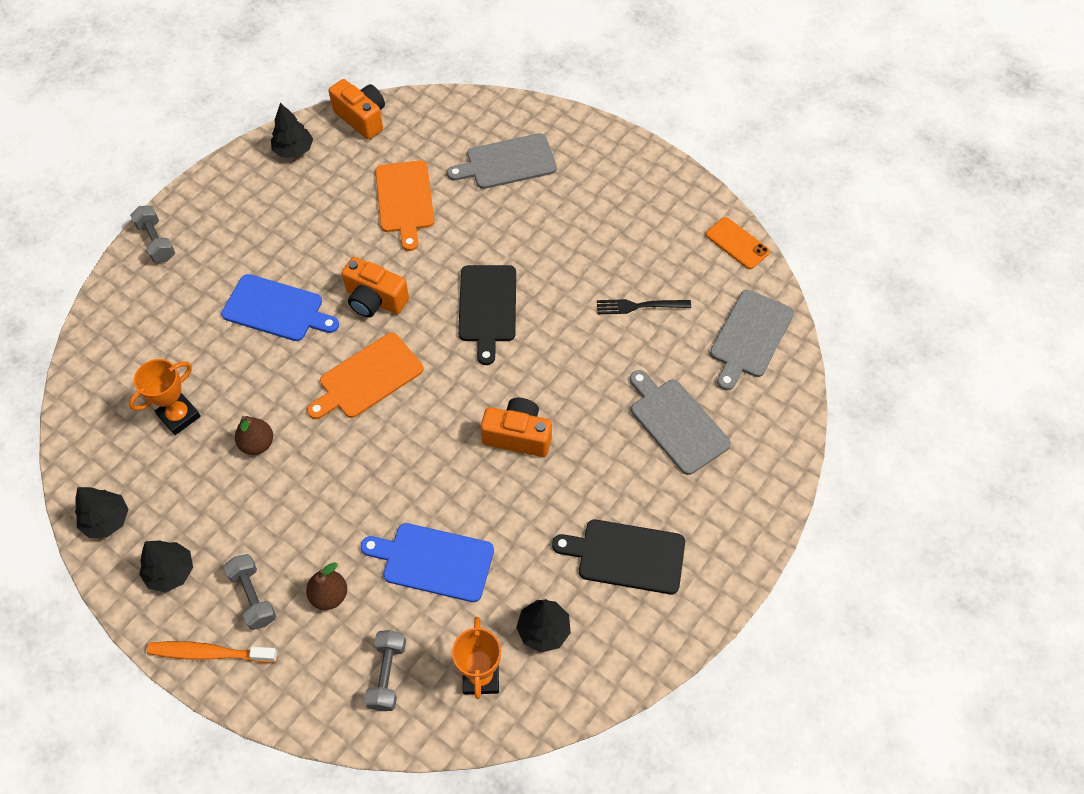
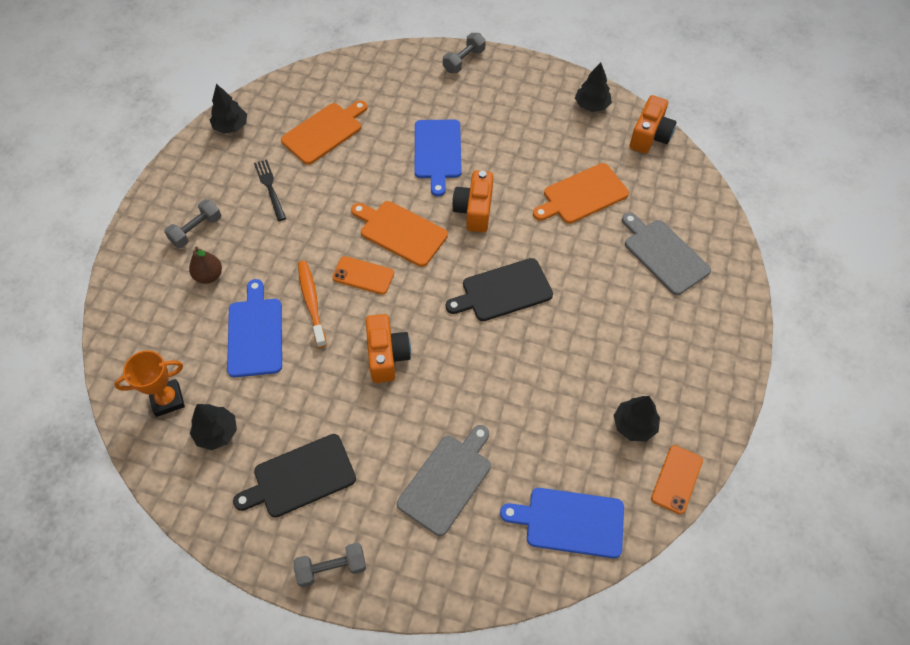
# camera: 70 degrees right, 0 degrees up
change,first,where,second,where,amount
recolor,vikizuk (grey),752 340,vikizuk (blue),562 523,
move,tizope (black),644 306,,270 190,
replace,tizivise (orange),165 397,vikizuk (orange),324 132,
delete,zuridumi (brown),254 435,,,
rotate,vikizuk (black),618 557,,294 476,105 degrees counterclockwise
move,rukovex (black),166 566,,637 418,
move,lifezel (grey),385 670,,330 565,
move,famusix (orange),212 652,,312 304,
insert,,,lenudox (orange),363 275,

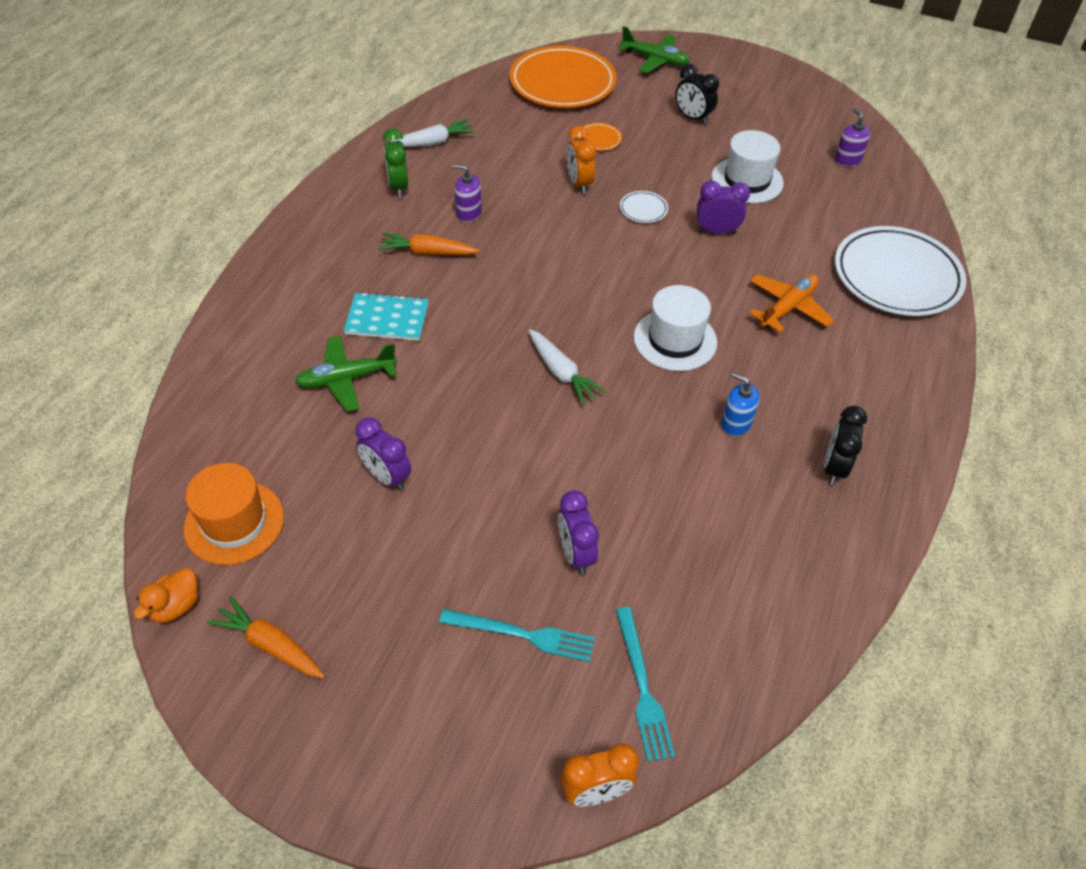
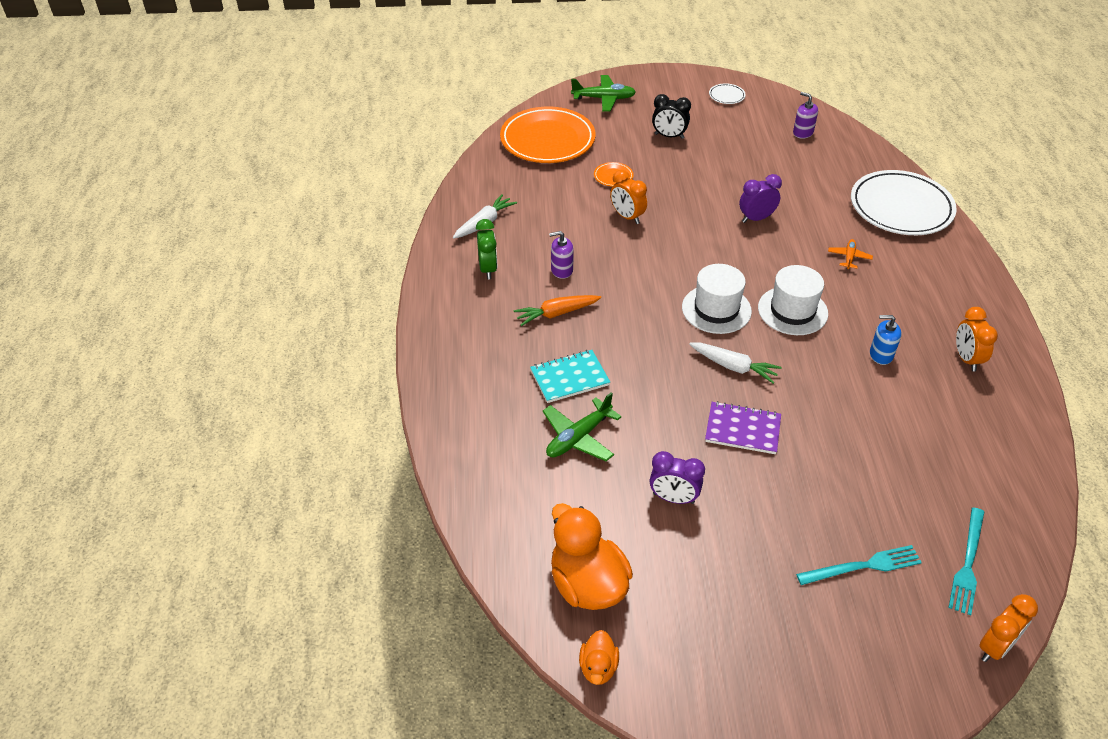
# camera: 25 degrees left, 5 degrees down
change,first,where,second,where,amount
rotate,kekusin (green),395 163,,486 249,150 degrees counterclockwise
move,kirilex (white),747 166,,717 299,
move,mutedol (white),644 207,,727 93,
resize,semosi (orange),791 303,,850 254,x0.58
recolor,kekusin (black),845 445,kekusin (orange),977 339,
replace,kirilex (orange),234 514,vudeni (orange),592 556,
delete,kekusin (purple),578 532,,,
delete,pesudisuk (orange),266 637,,,
rotate,tizope (turquoise),645 684,,966 561,60 degrees clockwise
insert,,,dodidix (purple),743 427,

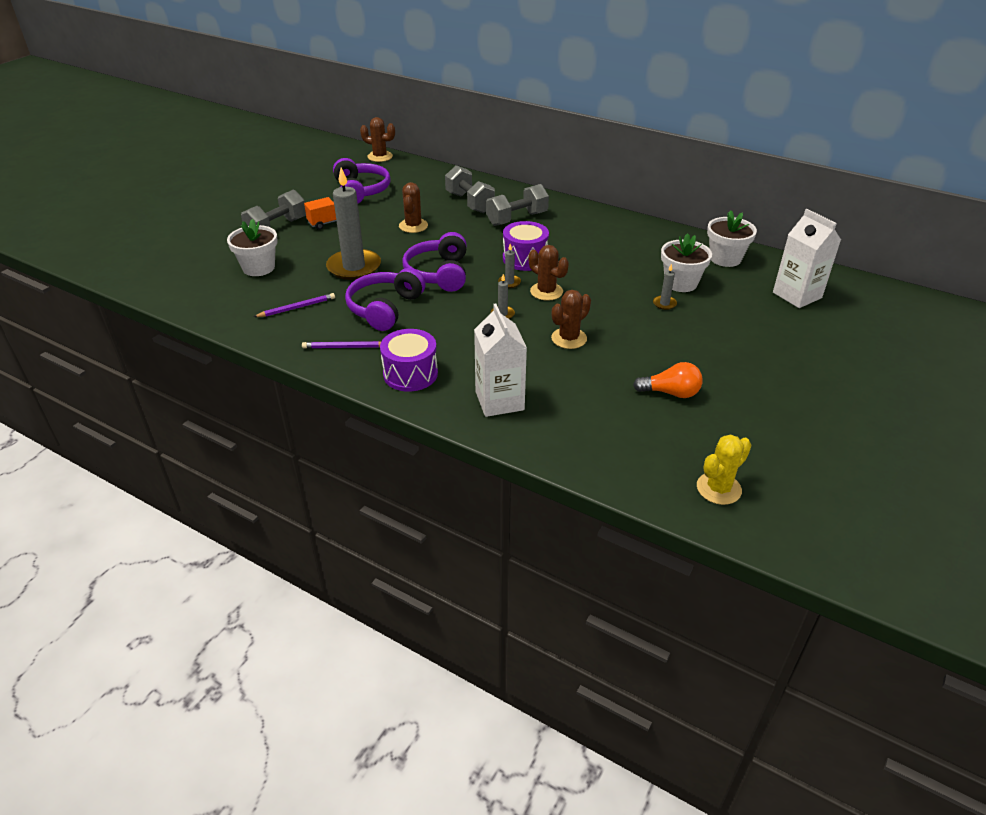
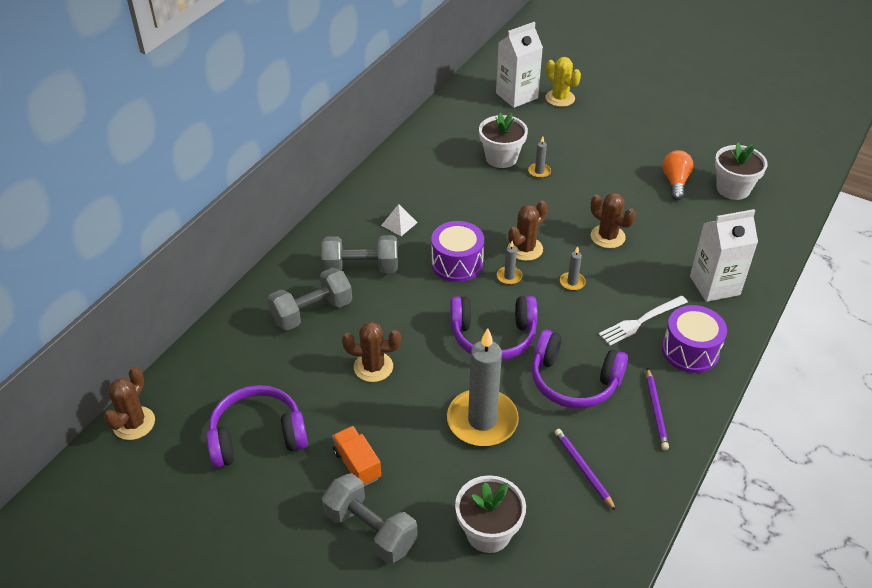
# camera: 90 degrees left, 5 degrees up
change,first,where,second,where,amount
rotate,lifezel (grey),517 205,,359 254,60 degrees counterclockwise
move,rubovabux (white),732 238,,741 171,
move,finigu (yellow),724 469,,563 82,
insert,,,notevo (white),399 220,
insert,,,tizope (white),643 321,

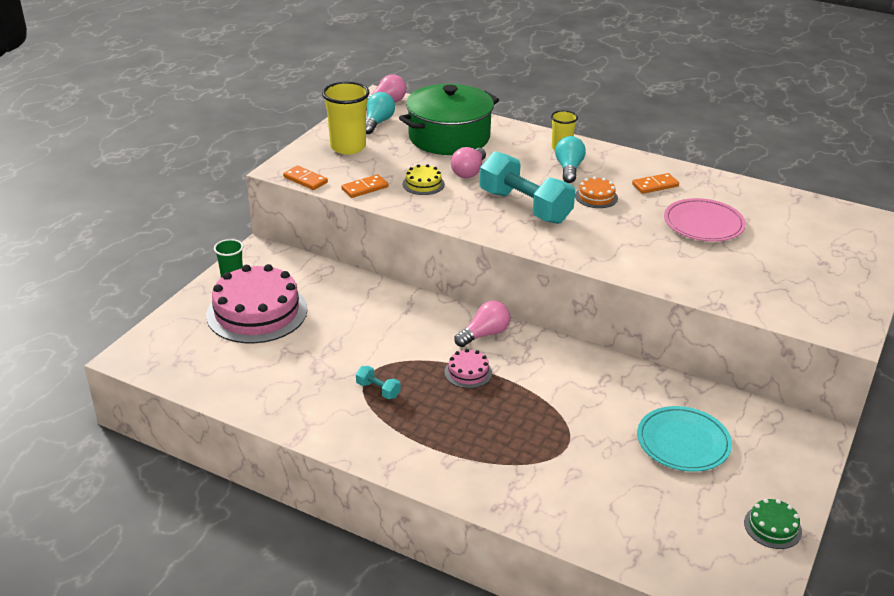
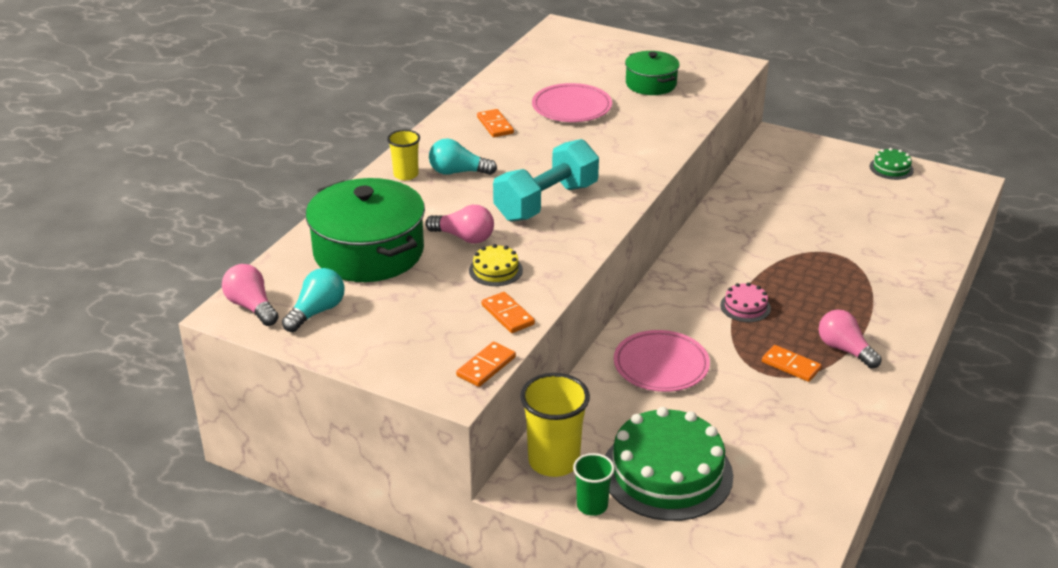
# camera: 90 degrees left, 0 degrees up
change,first,where,second,where,amount
move,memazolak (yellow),346 118,,555 425,
rotate,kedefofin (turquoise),380 113,,313 300,105 degrees clockwise
delete,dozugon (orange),596 192,,,
recolor,dozugon (pink),256 303,dozugon (green),669 464,
move,kedefofin (pink),482 323,,850 339,
replace,lifezel (turquoise),378 382,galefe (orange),792 363,
delete,mutedol (turquoise),684 439,,,
insert,,,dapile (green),652 73,
insert,,,mutedol (pink),662 361,

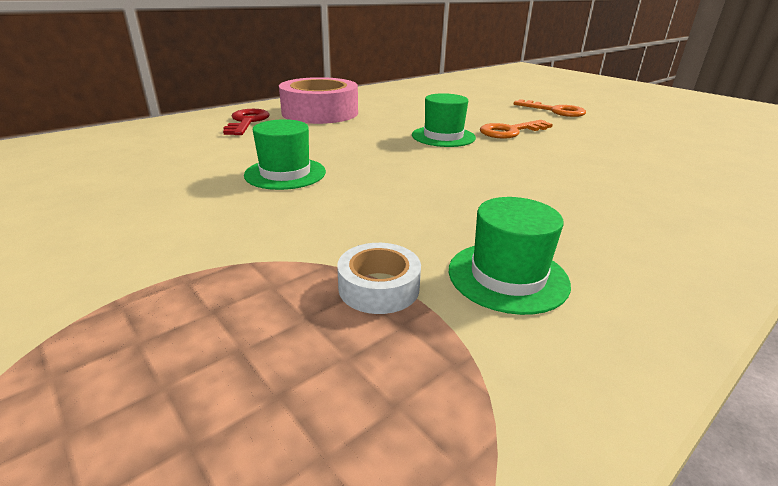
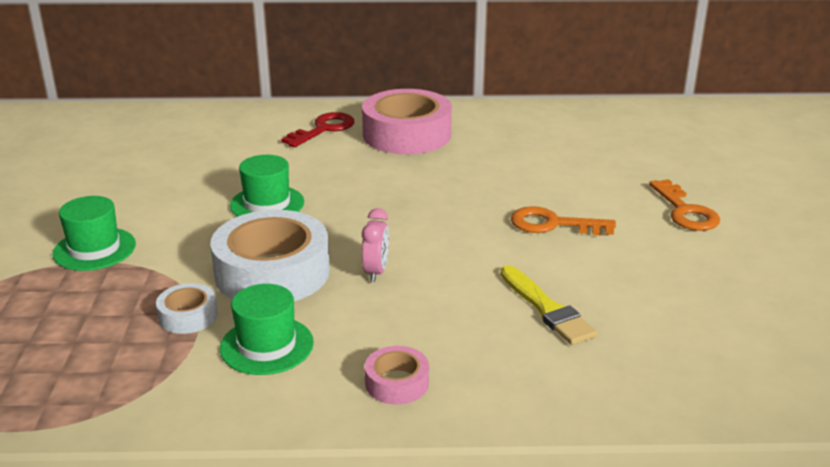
# camera: 40 degrees right, 0 degrees up
change,first,where,second,where,amount
move,kirilex (green),444 120,,94 233,
insert,,,kekusin (pink),375 245,
insert,,,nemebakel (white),270 255,
insert,,,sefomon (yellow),548 305,
insert,,,nemebakel (pink),397 375,

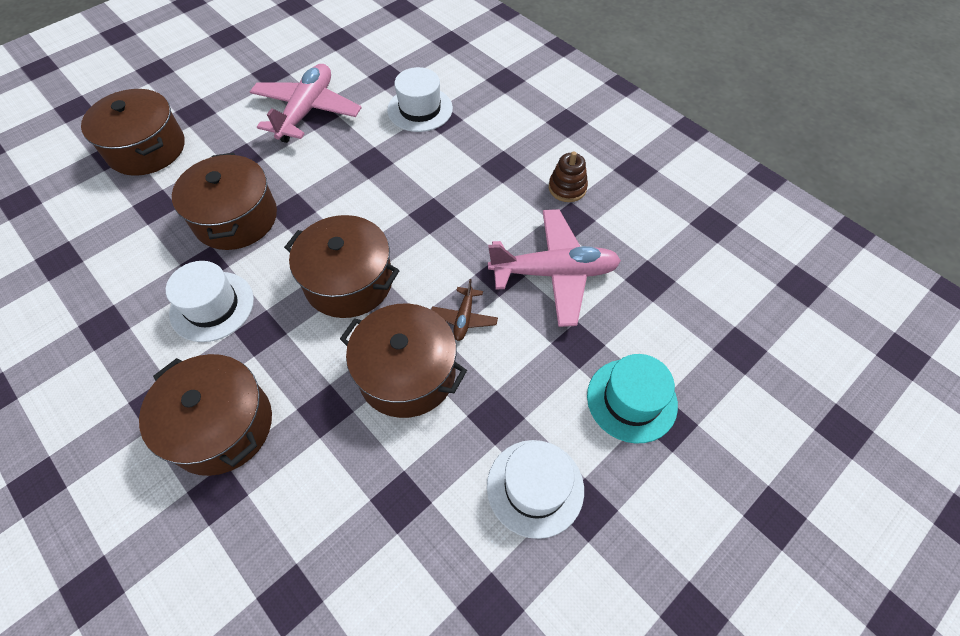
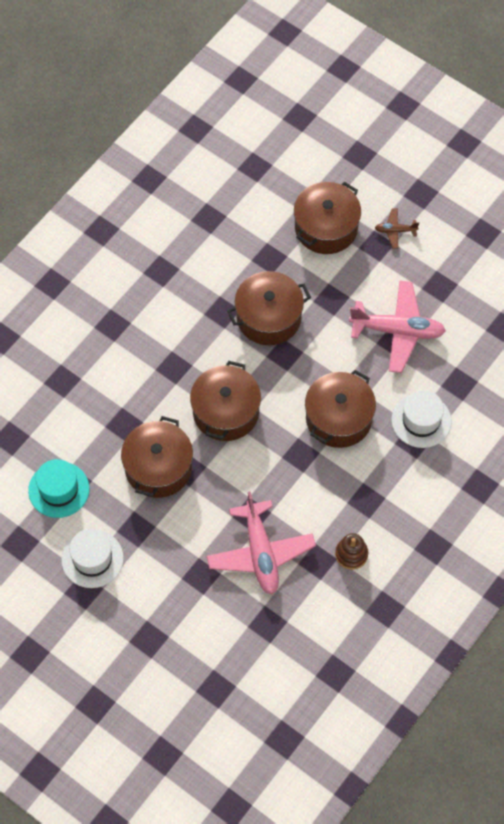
# camera: 80 degrees right, 5 degrees up
change,first,where,second,where,amount
delete,kirilex (white),210 301,,,
move,semosi (brown),464 310,,397 228,
move,dapile (brown),205 415,,340 409,
move,kirilex (turquoise),632 399,,58 488,

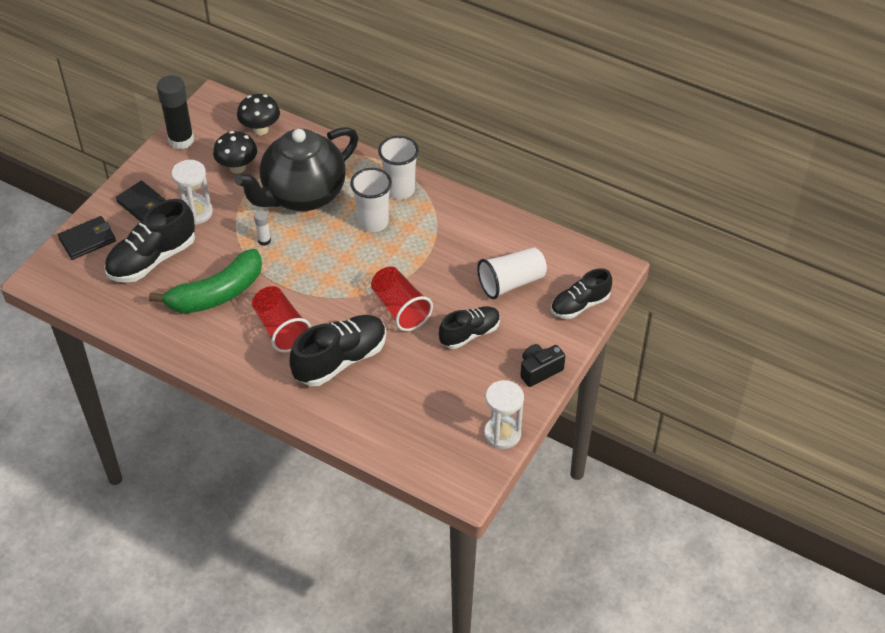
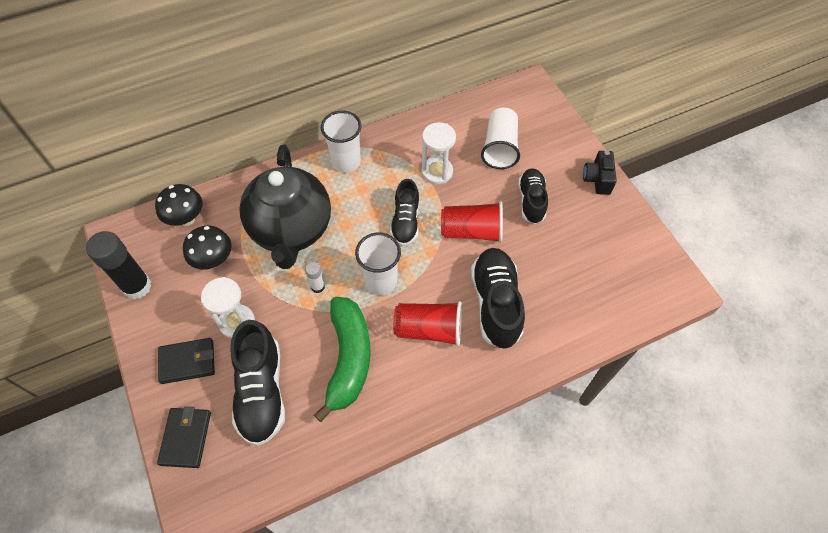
# camera: 55 degrees left, 10 degrees up
change,first,where,second,where,amount
move,memazolak (white),371 200,,378 263,
move,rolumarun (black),581 293,,404 212,
move,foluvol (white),504 414,,439 153,

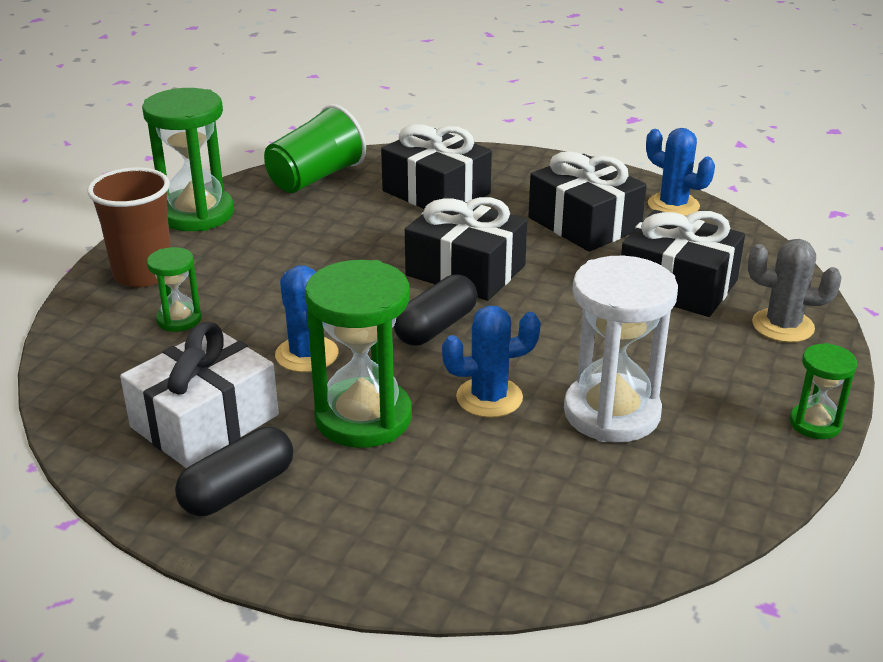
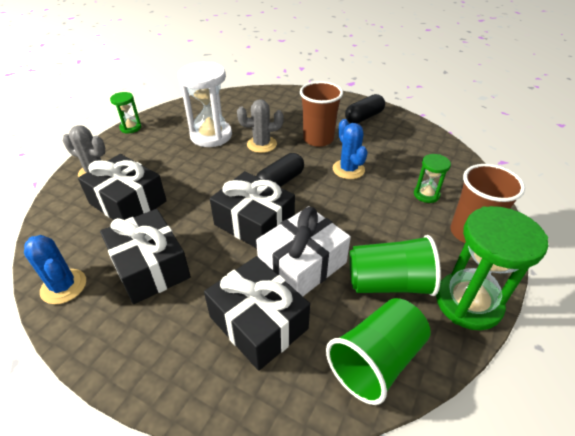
# camera: 175 degrees left, 10 degrees up
change,first,where,second,where,amount
replace,foluvol (green),358 354,memazolak (brown),321 114,
recolor,finigu (blue),491 362,finigu (grey),260 126,
move,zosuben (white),199 395,,303 251,
insert,,,memazolak (green),395 265,

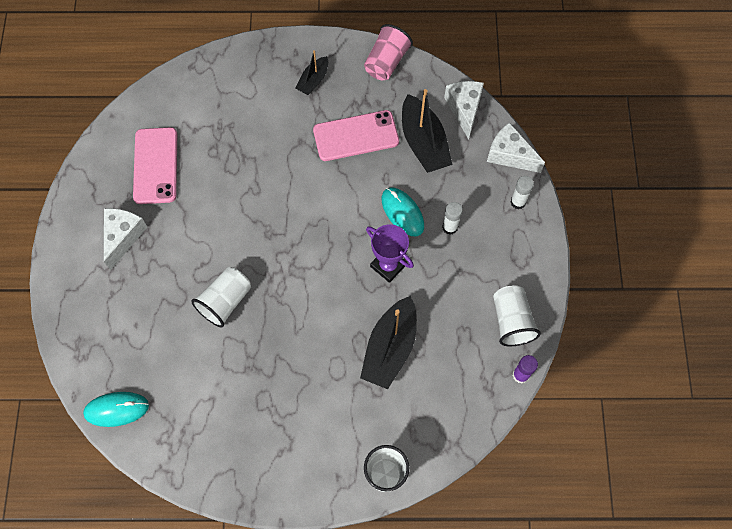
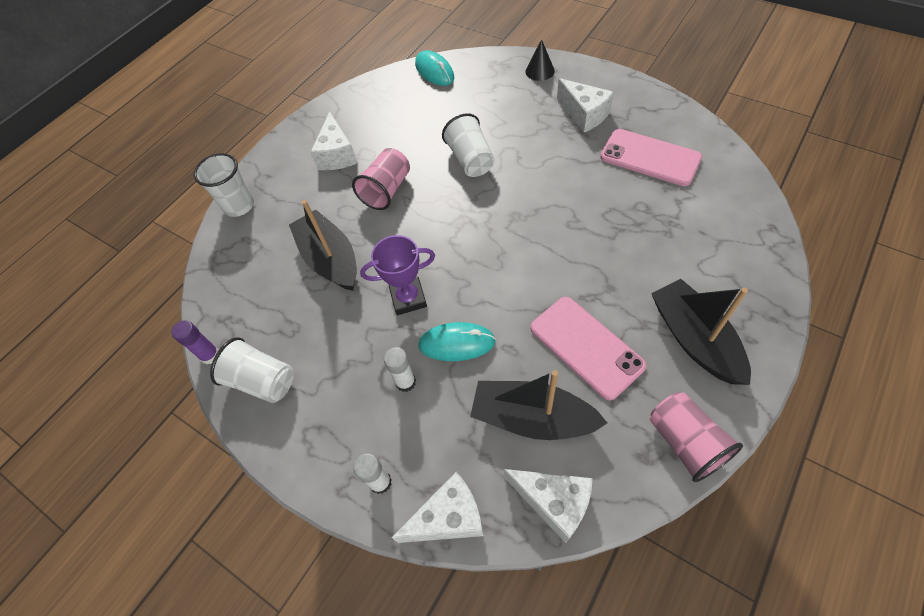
# camera: 130 degrees right, 10 degrees down
change,first,where,second,where,amount
resize,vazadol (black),311 72,,701 332,x1.79
rotate,lenudox (pink),356 135,,588 348,60 degrees counterclockwise
rotate,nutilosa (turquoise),116 409,,434 68,60 degrees counterclockwise
insert,,,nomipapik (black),540 60,
insert,,,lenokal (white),334 141,
insert,,,memazolak (pink),381 179,

